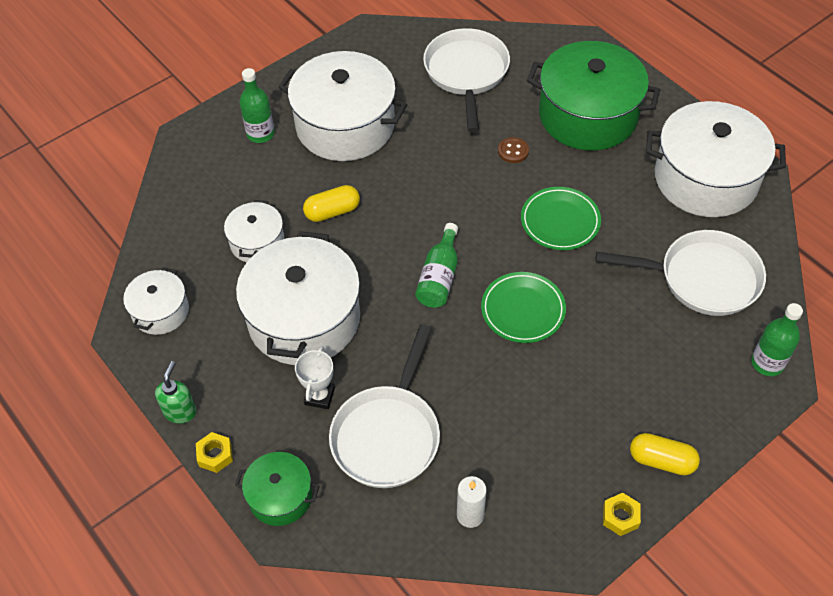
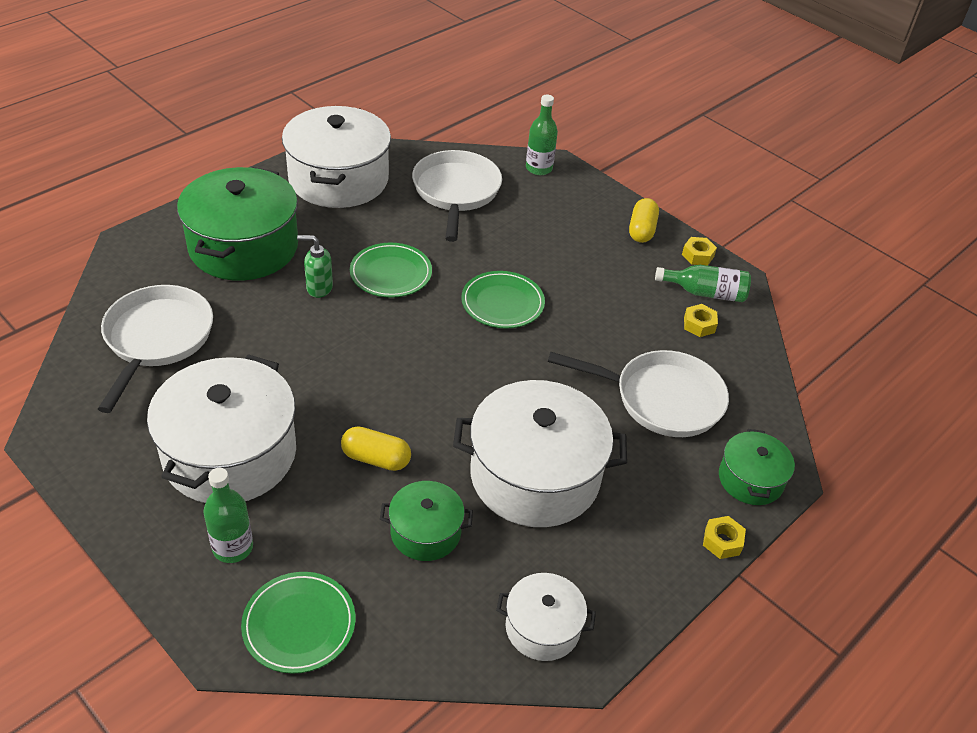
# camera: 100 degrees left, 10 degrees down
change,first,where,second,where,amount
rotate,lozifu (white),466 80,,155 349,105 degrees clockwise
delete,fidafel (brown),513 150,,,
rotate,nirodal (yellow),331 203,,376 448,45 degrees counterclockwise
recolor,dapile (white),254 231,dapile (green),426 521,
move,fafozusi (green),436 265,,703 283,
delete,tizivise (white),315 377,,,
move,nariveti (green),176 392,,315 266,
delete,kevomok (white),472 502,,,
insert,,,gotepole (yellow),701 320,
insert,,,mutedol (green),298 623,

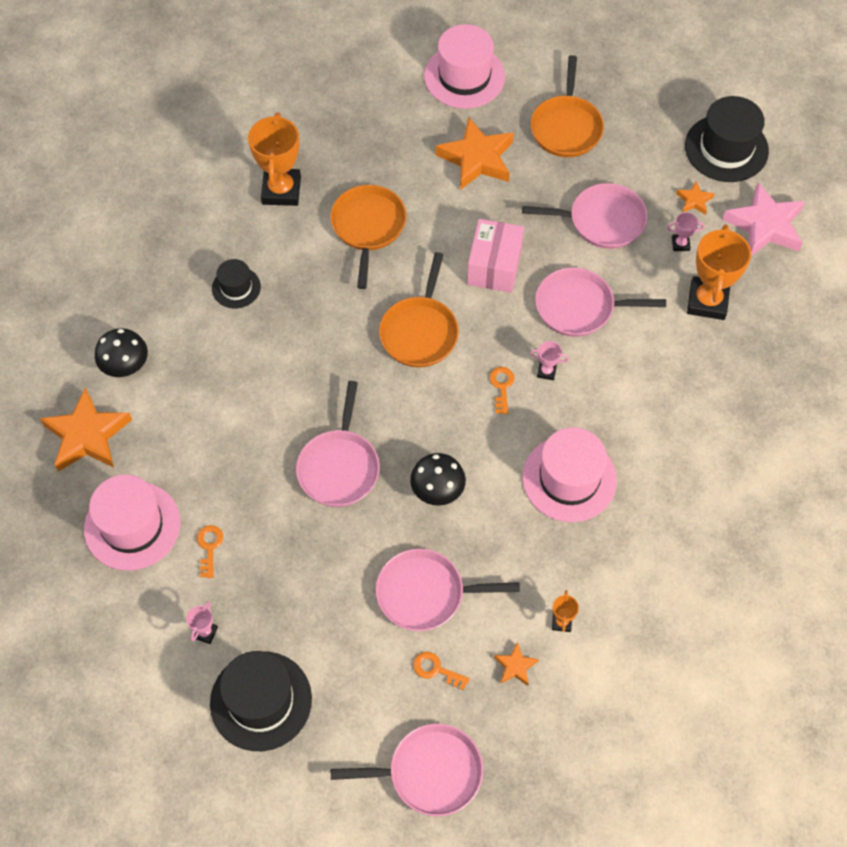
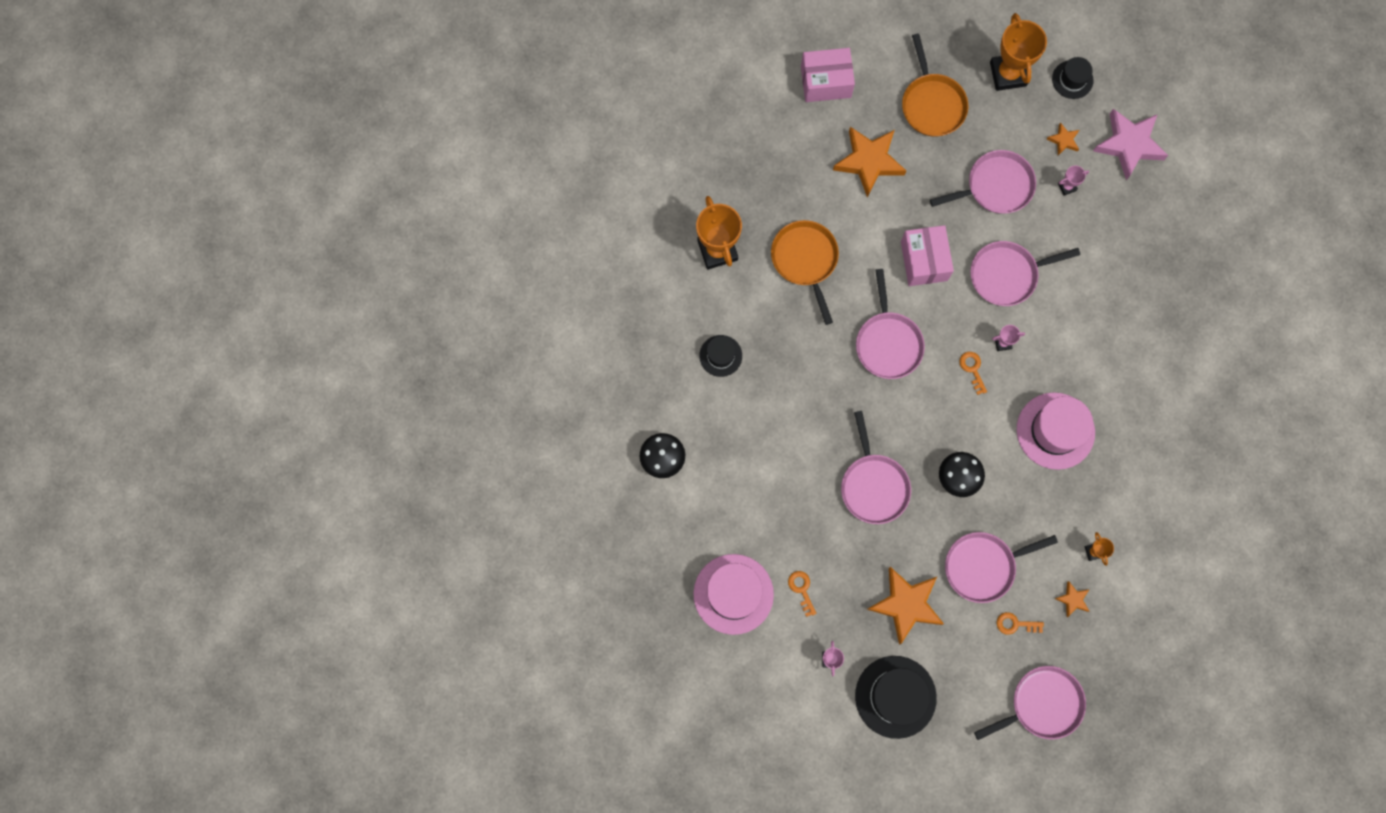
# camera: 20 degrees left, 15 degrees up
change,first,where,second,where,amount
replace,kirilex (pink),464 66,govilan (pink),828 75,
resize,kirilex (black),727 139,,1073 78,x0.55
move,tizivise (orange),719 272,,1018 52,
recolor,lozifu (orange),419 309,lozifu (pink),890 324,
move,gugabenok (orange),86 429,,905 606,

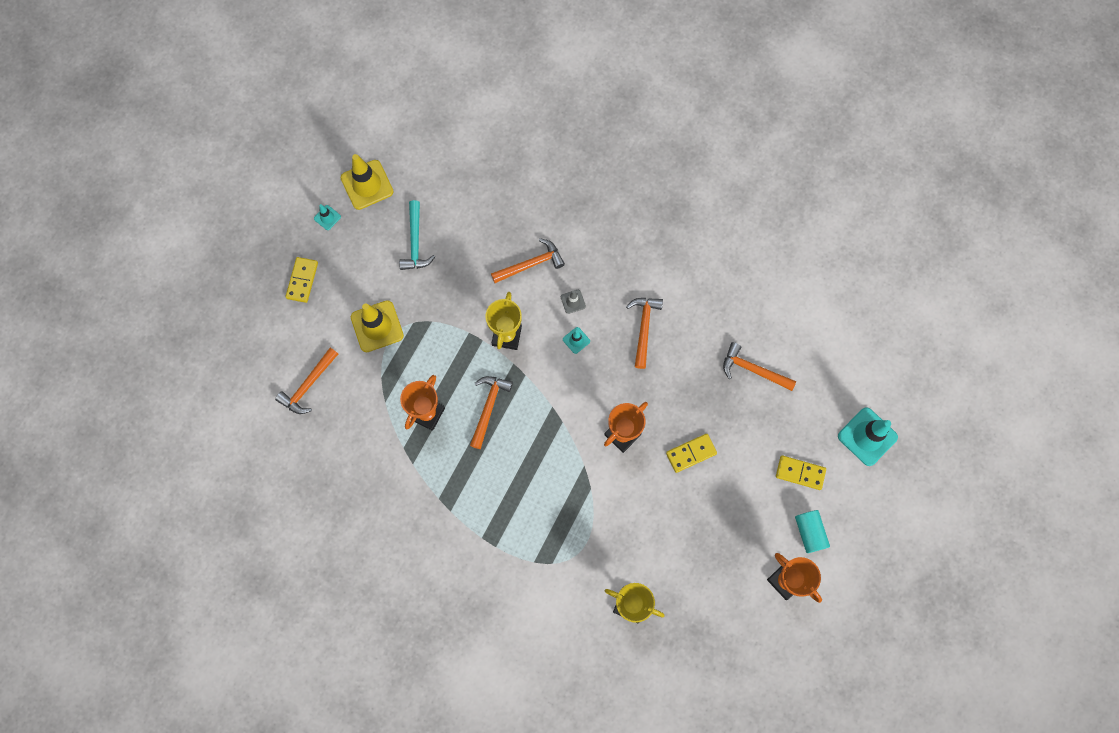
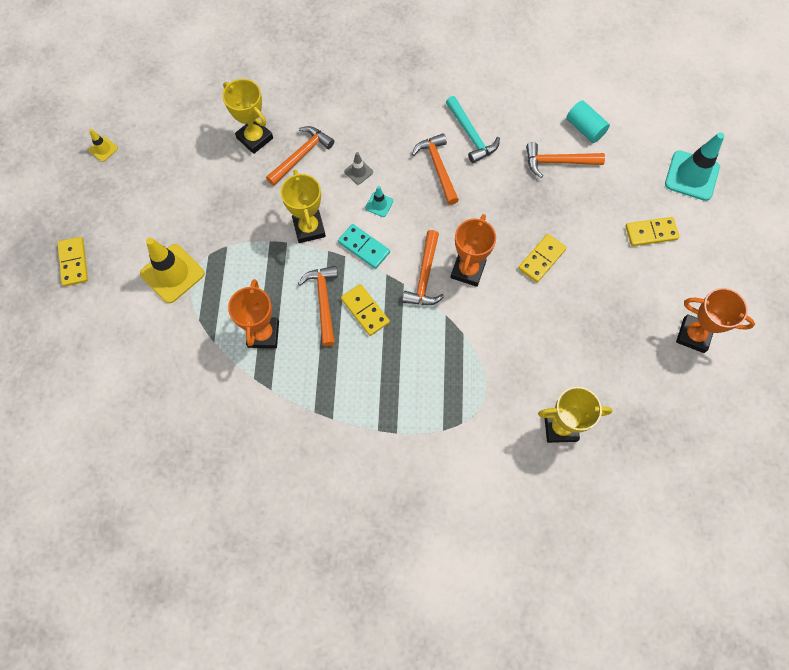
# camera: 25 degrees left, 5 degrees down
change,first,where,second,where,amount
resize,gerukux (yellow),367 182,,103 145,x0.48
move,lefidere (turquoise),417 235,,473 129,
delete,gerukux (turquoise),327 217,,,
move,lefidere (orange),306 381,,423 267,
move,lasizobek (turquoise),812 531,,588 121,
insert,,,tizivise (yellow),248 116,
insert,,,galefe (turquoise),364 246,
insert,,,galefe (yellow),365 310,

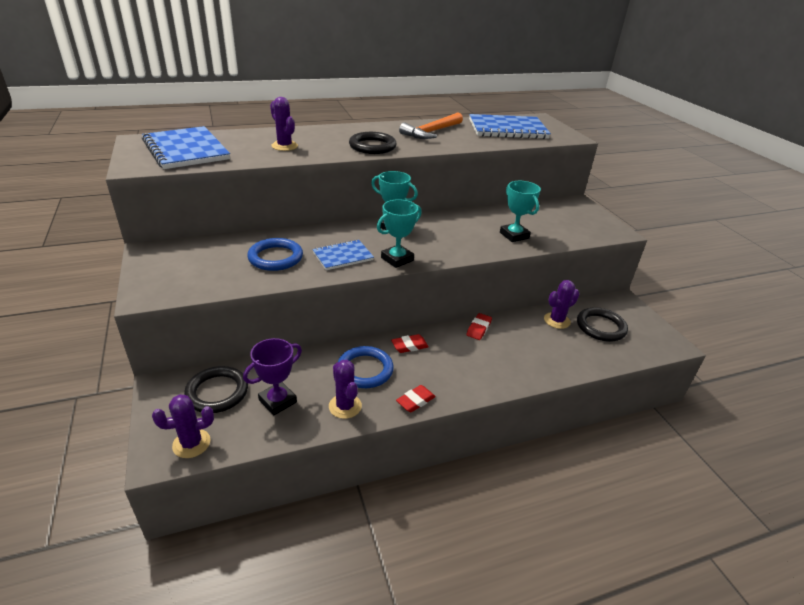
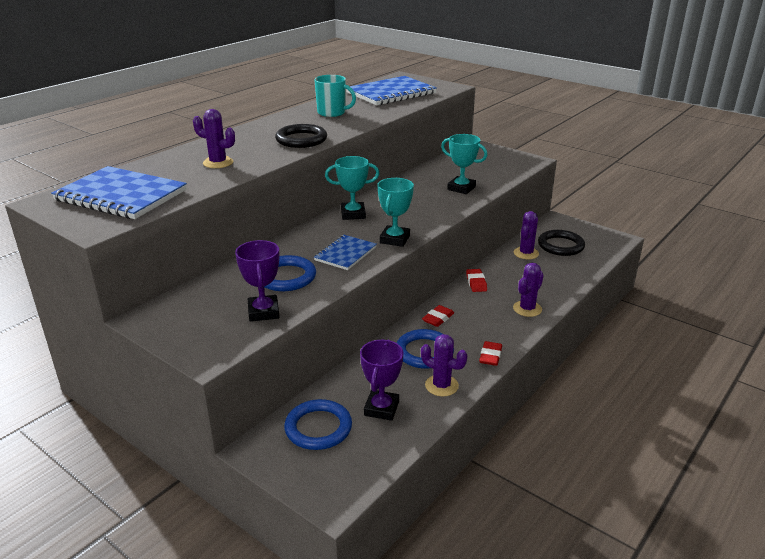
# camera: 30 degrees left, 5 degrees down
change,first,where,second,where,amount
replace,lefidere (orange),431 125,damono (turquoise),335 96,
recolor,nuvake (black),216 389,nuvake (blue),318 424,
move,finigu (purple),183 426,,528 290,
insert,,,tizivise (purple),257 281,

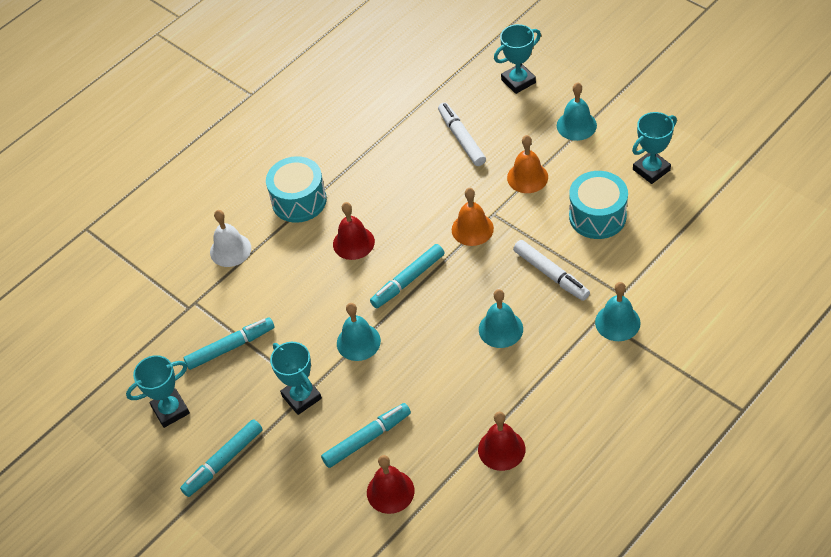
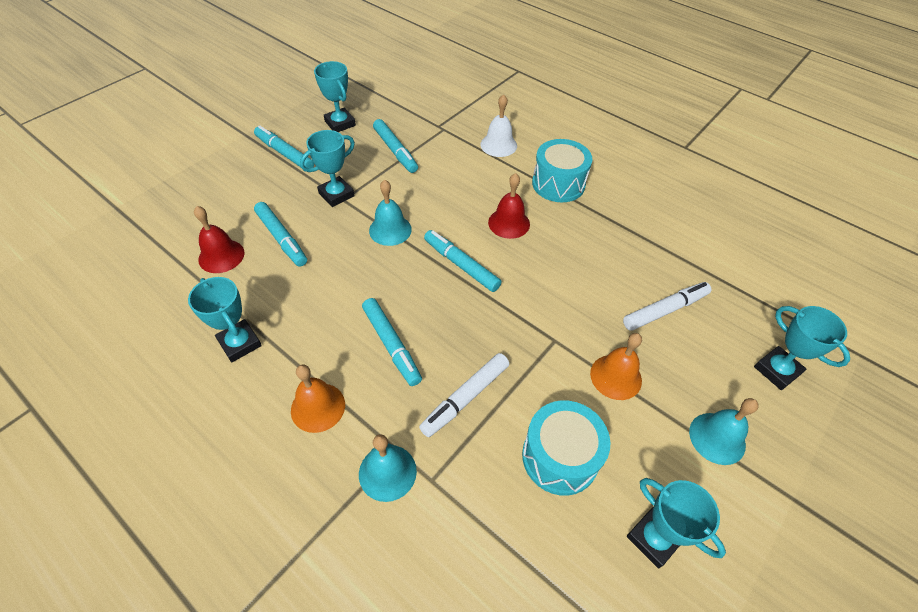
# camera: 80 degrees right, 0 degrees up
change,first,where,second,where,amount
move,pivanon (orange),473 217,,318 399,
replace,pivanon (turquoise),501 318,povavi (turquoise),392 342,
replace,pivanon (red),501 441,tizivise (turquoise),225 319,

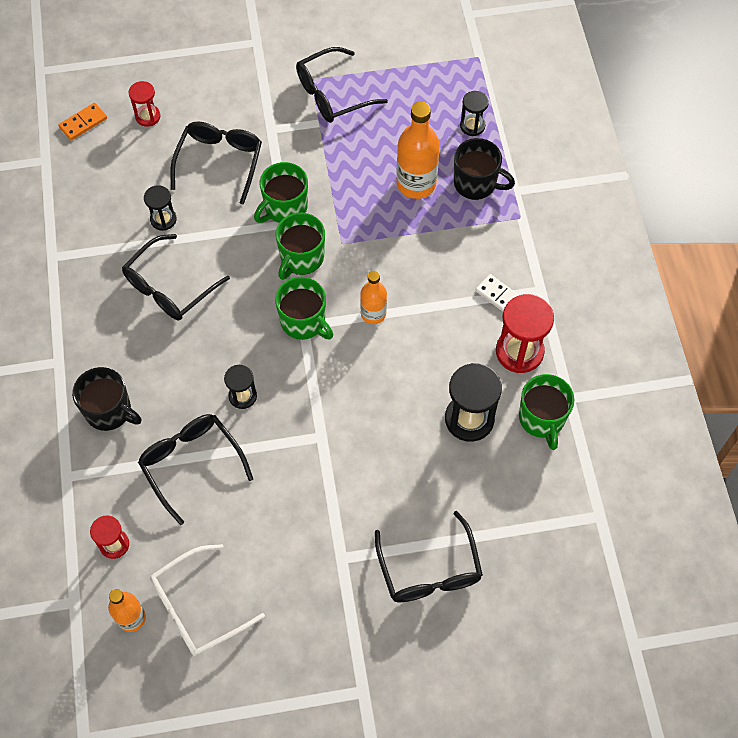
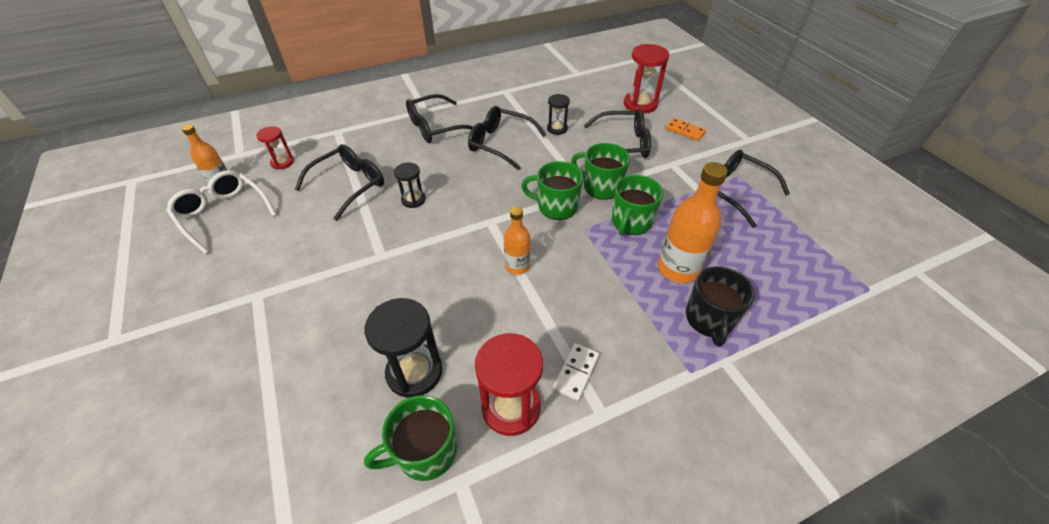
# camera: 75 degrees right, 15 degrees down
change,first,where,second,where,amount
resize,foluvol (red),144 104,,646 78,x1.74
delete,foluvol (black),474 113,,,
move,galefe (orange),82 121,,685 129,
move,damono (green),304 308,,637 205,
delete,damono (black),106 399,,,
move,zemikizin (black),429 556,,439 118,

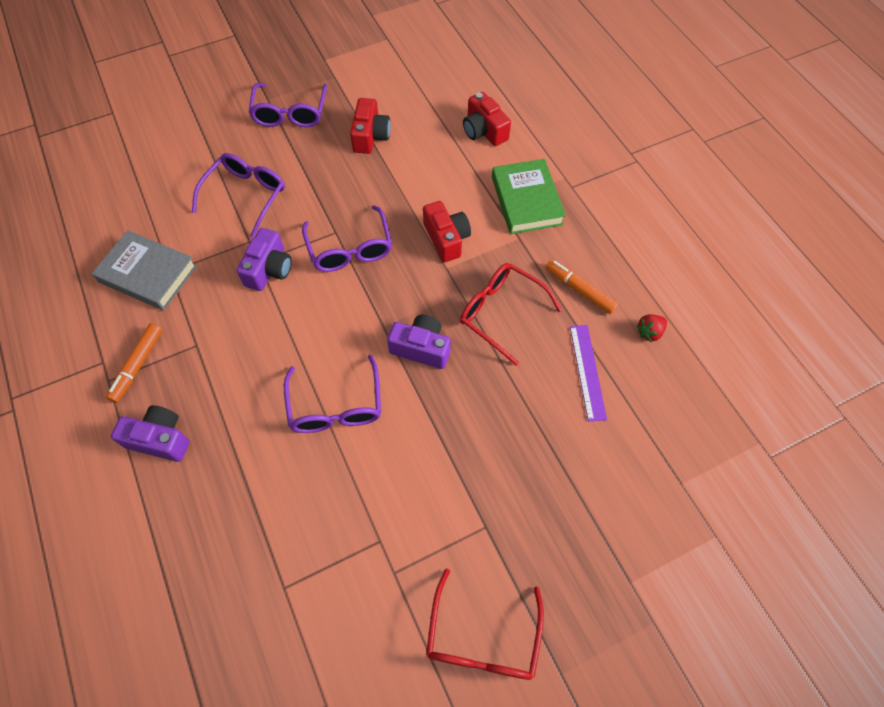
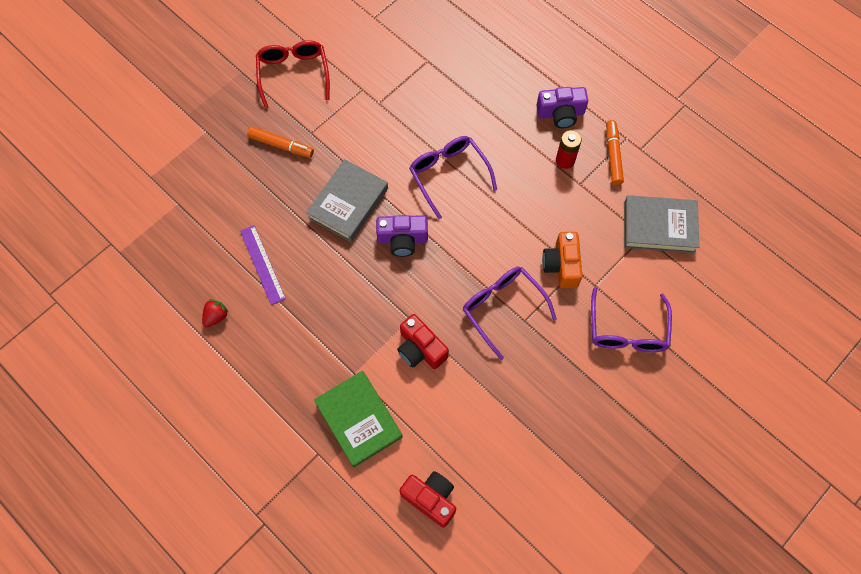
# camera: 160 degrees right, 5 degrees up
change,first,where,second,where,amount
delete,zemikizin (purple),288 105,,,
delete,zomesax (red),370 126,,,
recolor,zomesax (purple),264 259,zomesax (orange),562 260,
move,povavi (orange),582 286,,280 142,
delete,zemikizin (red),511 314,,,
insert,,,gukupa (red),569 149,
insert,,,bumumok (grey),347 200,

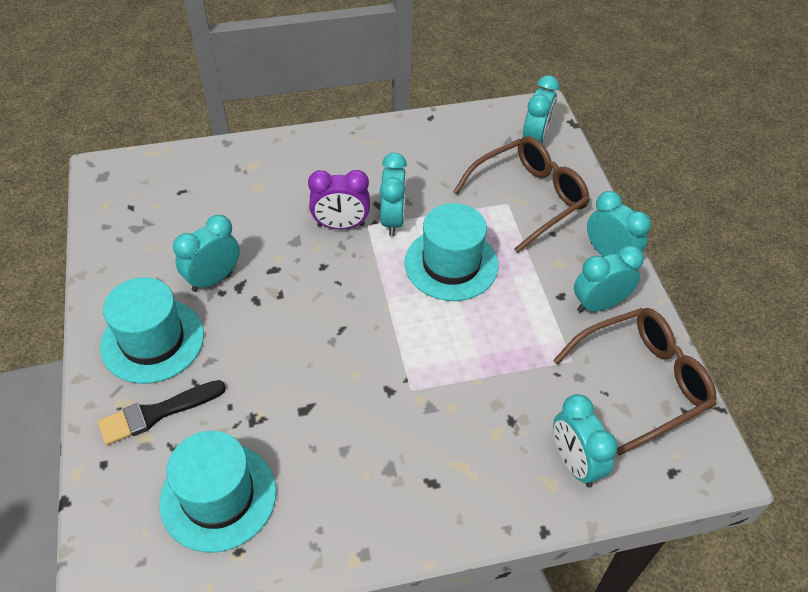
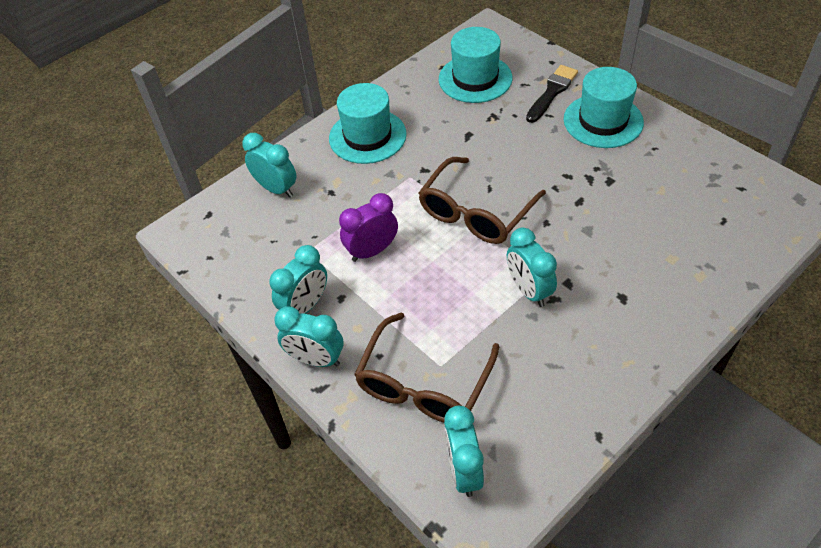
# camera: 155 degrees right, 0 degrees up
change,first,where,second,where,amount
move,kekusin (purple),339 199,,368 227,
move,kirilex (turquoise),451 252,,368 123,
delete,kekusin (turquoise),206 253,,,
move,zemikizin (brown),634 381,,482 200,

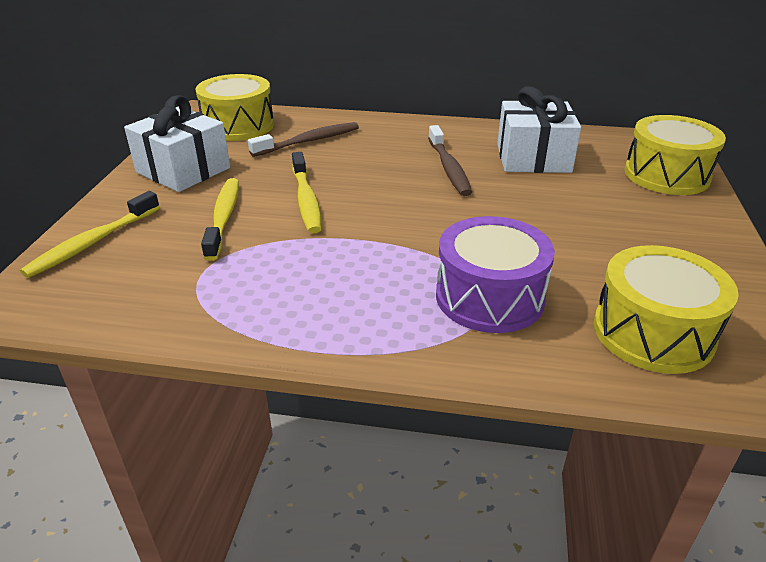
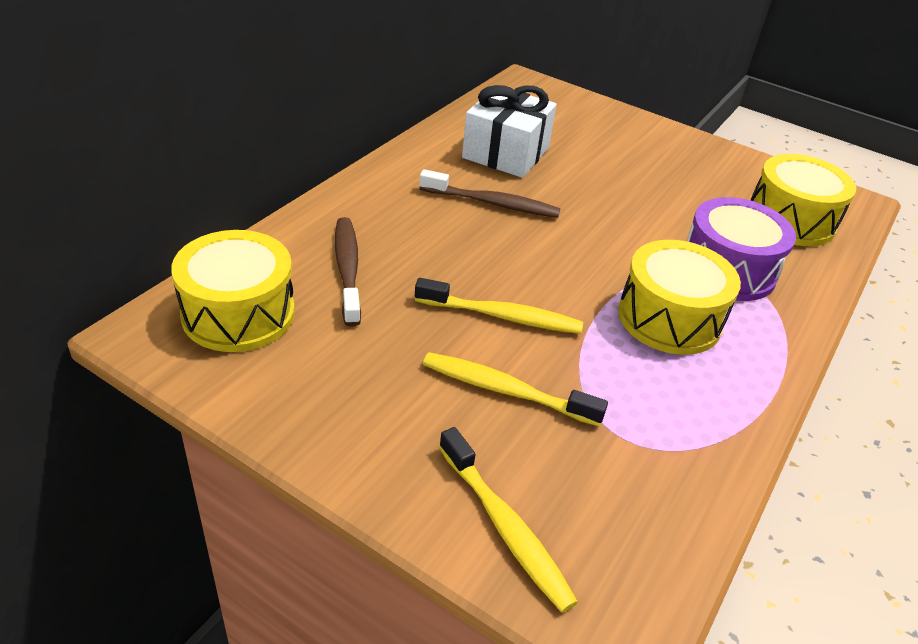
# camera: 70 degrees left, 5 degrees up
change,first,where,second,where,amount
delete,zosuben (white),177 143,,,
move,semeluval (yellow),675 155,,679 297,

